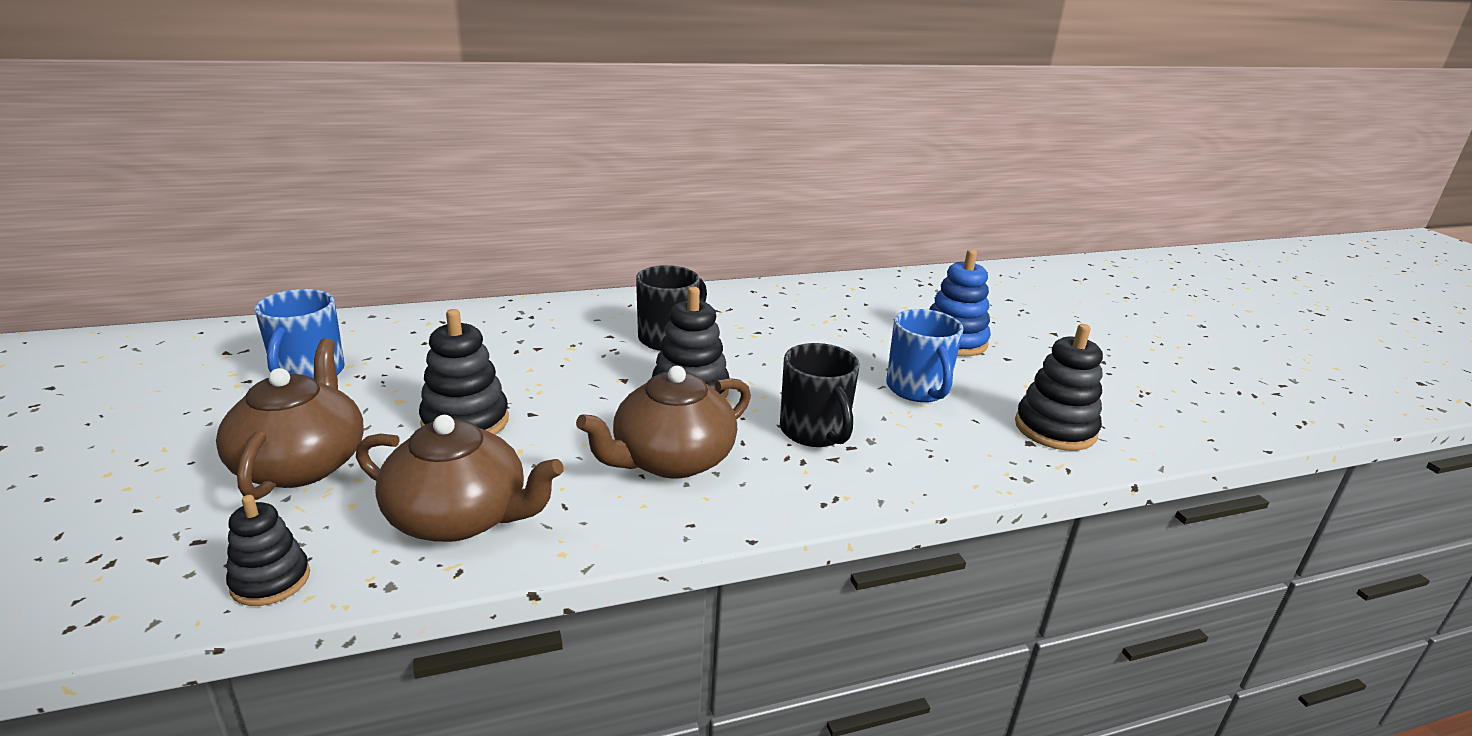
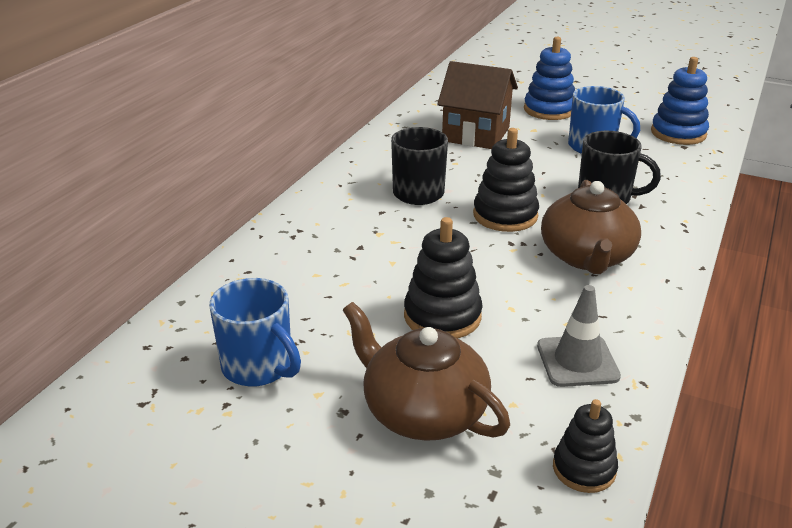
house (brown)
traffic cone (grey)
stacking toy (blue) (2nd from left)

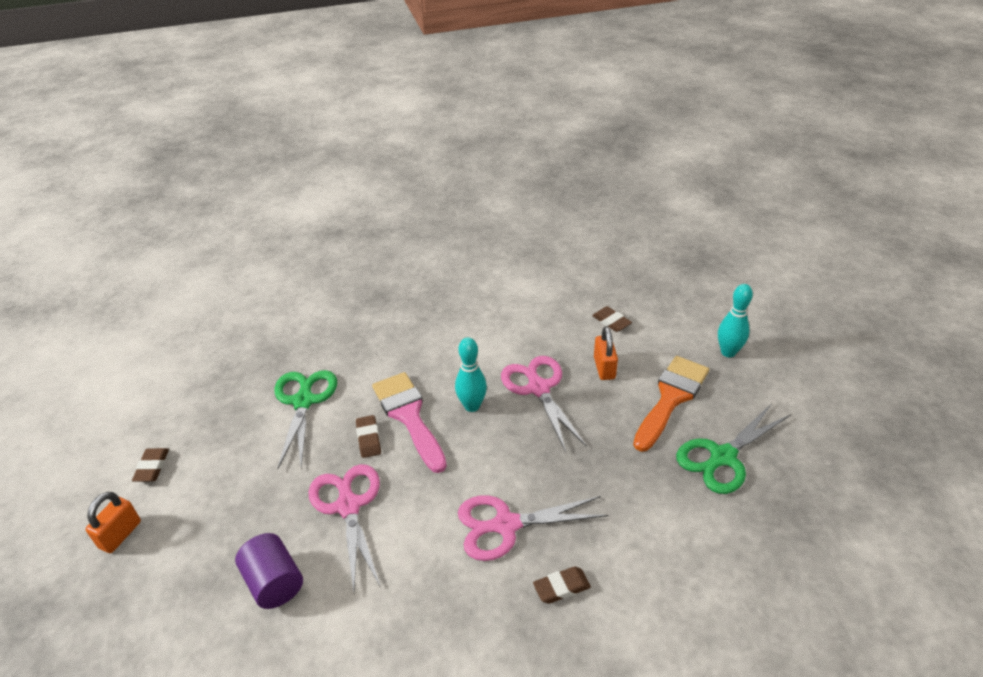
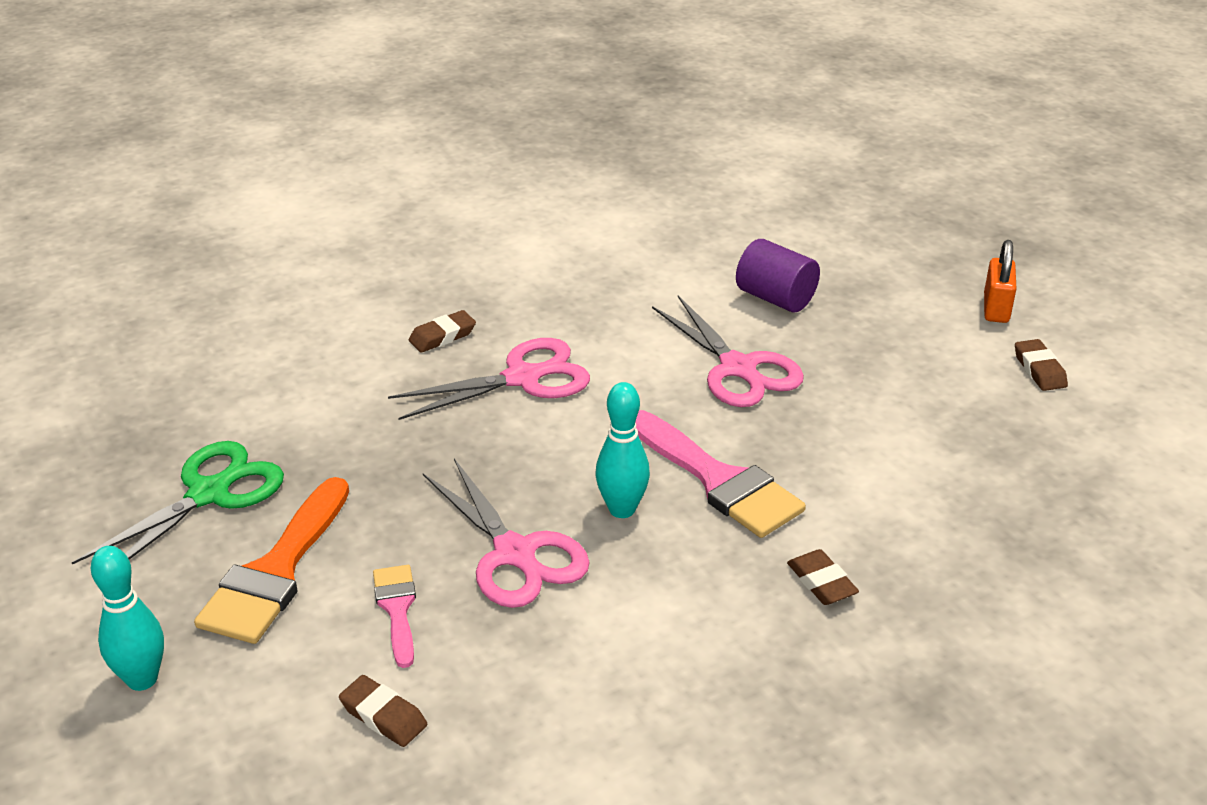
brush (pink) (1st from left)
eraser (brown) (3rd from left)
scissors (green) (1st from left in the first image)

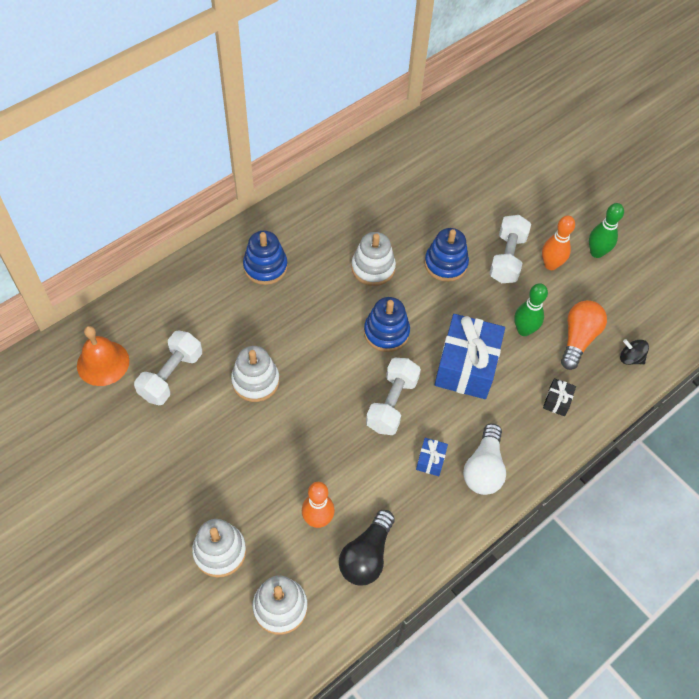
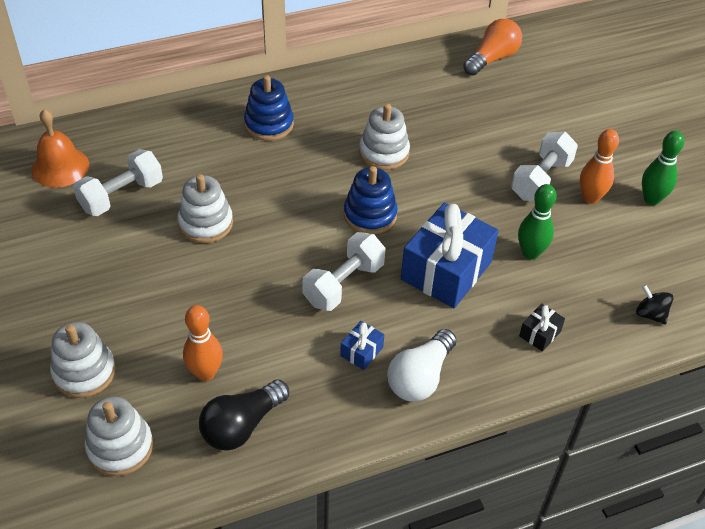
light bulb (orange)
stacking toy (blue) (3rd from left in the first image)

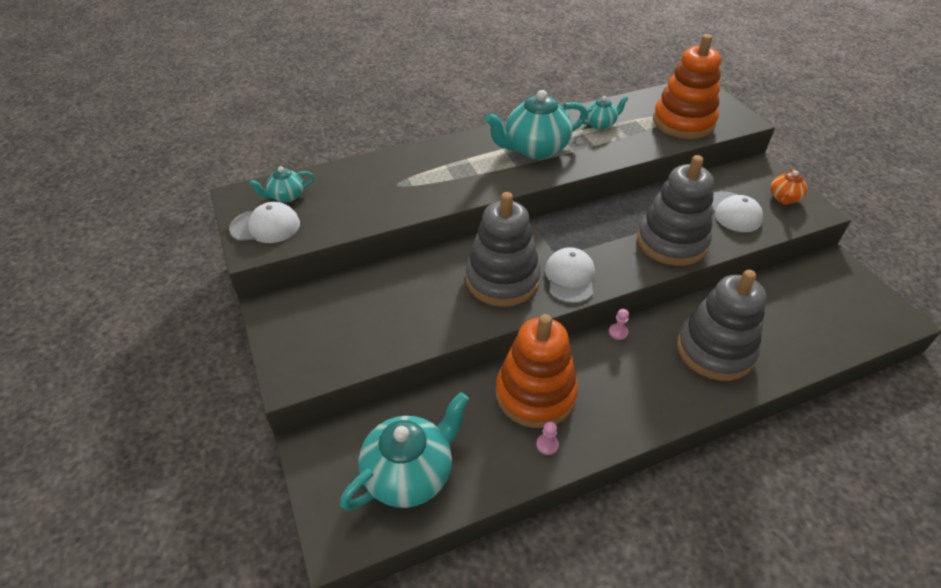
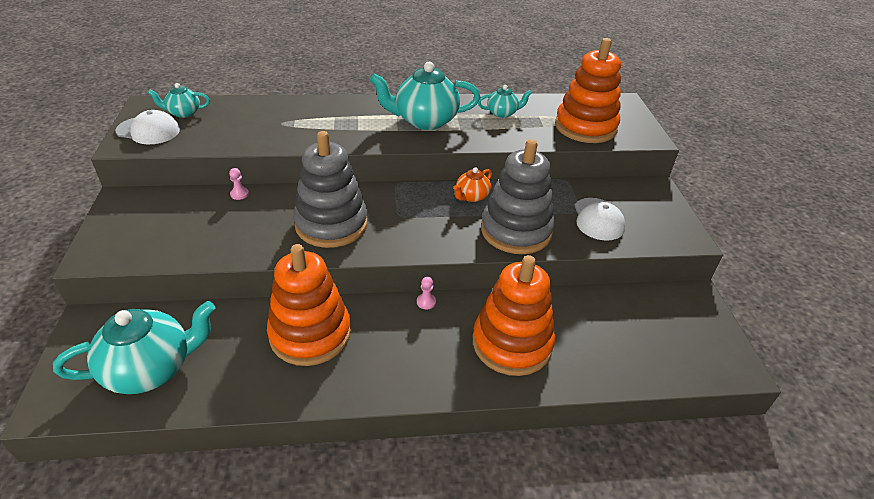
pawn (pink) (1st from left)
teapot (orange)
stacking toy (orange) (2nd from left)
cap (white) (2nd from left in the first image)

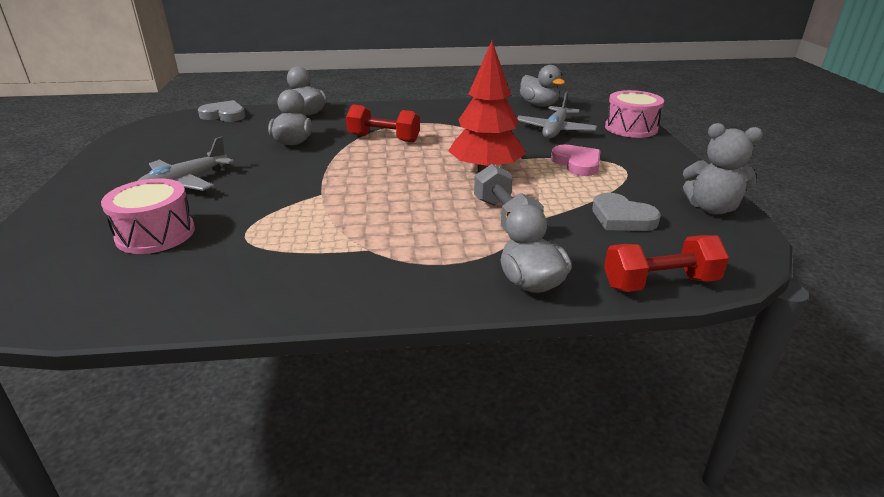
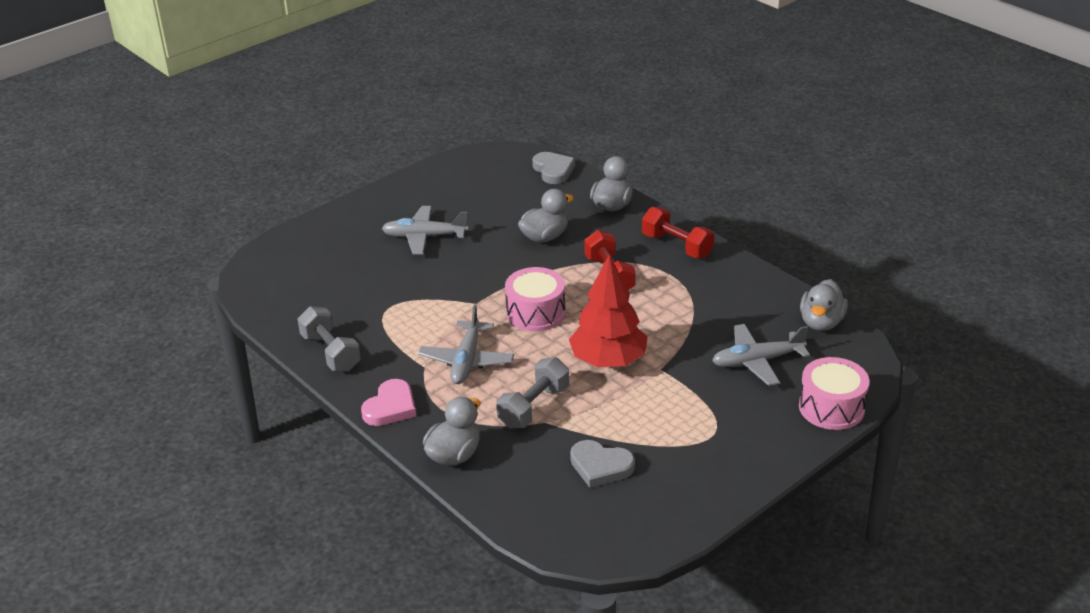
dumbbell (grey) (1st from left)
heart (pink)
plane (grey) (2nd from left)
drum (pink) (1st from left)
heart (grey) (2nd from left)
dumbbell (red) (2nd from left)
teddy bear (grey)

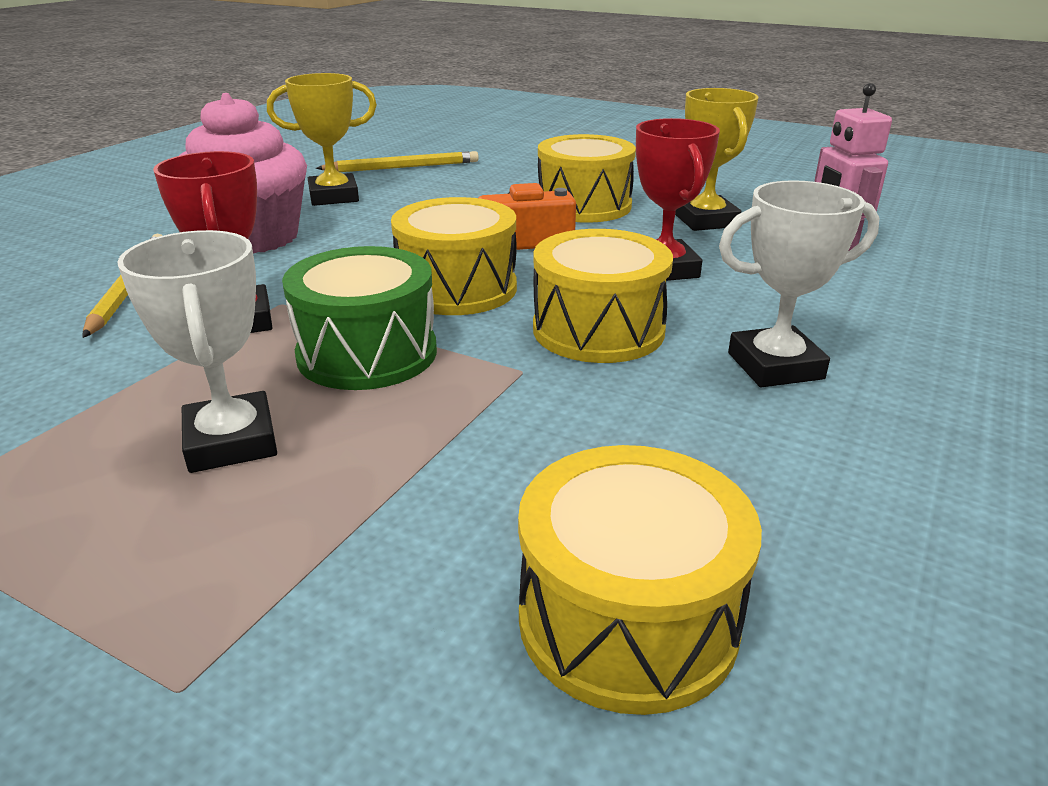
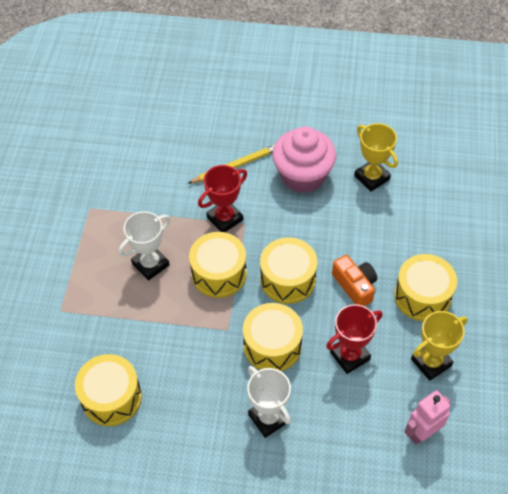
drum (yellow) (2nd from left)
pencil (yellow) (2nd from left in the first image)

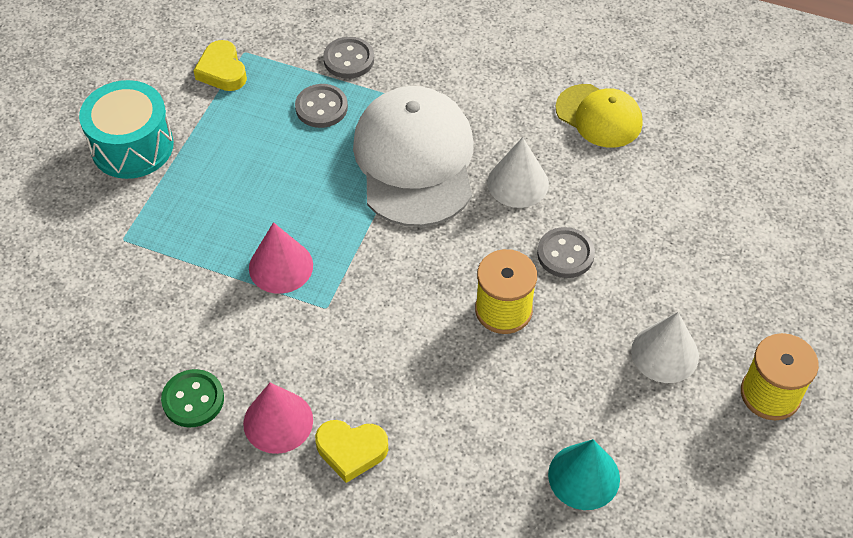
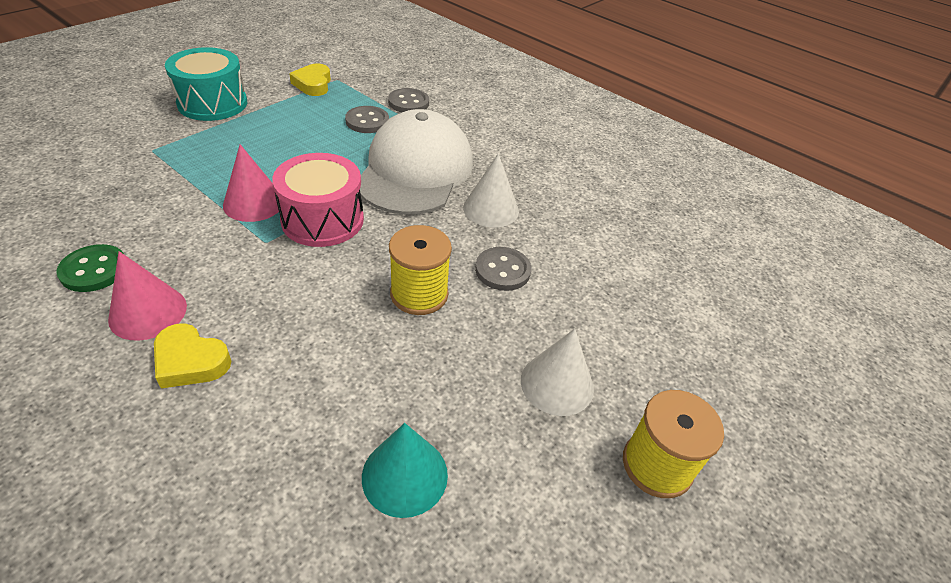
drum (pink)
cap (yellow)

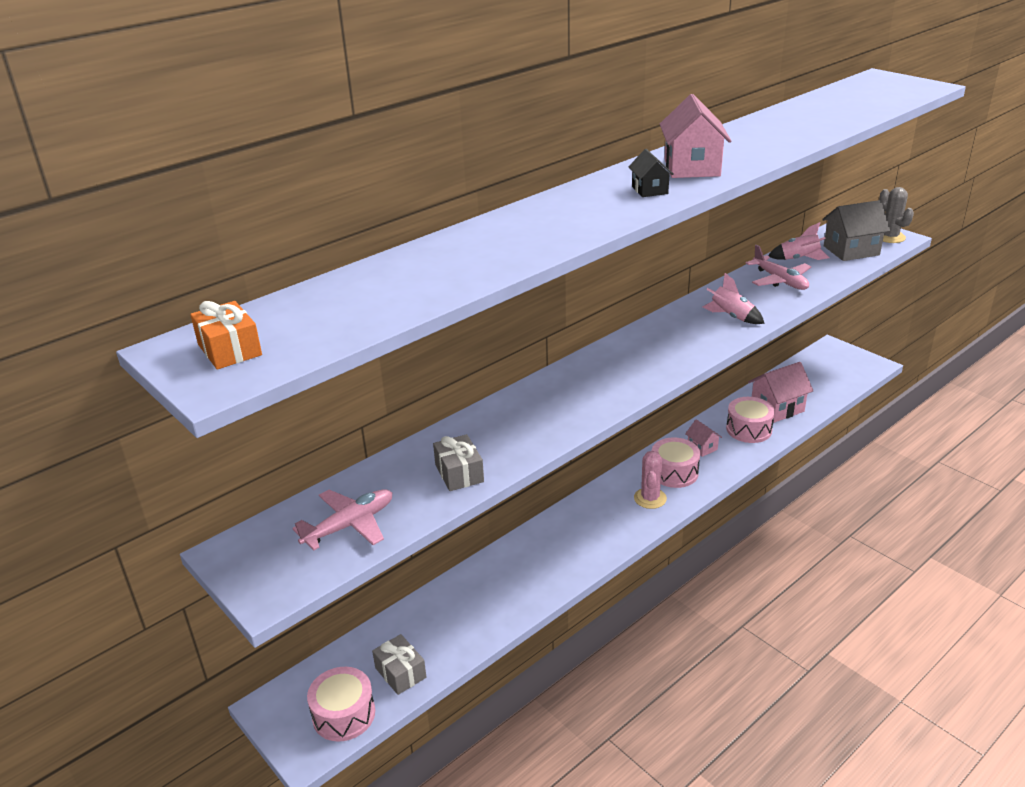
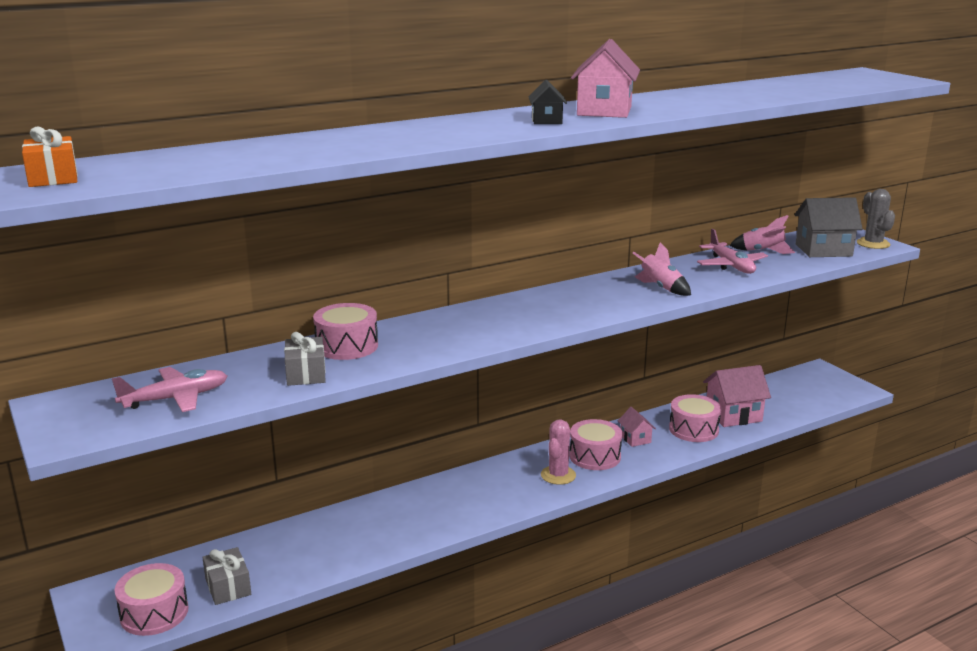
drum (pink) (2nd from left)

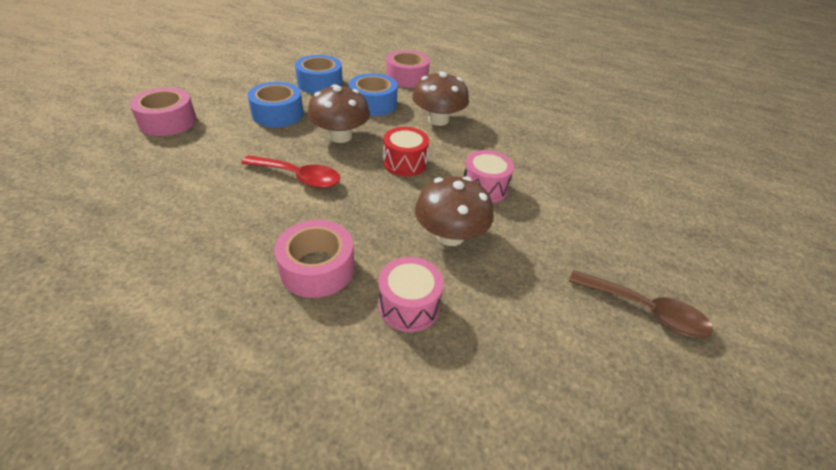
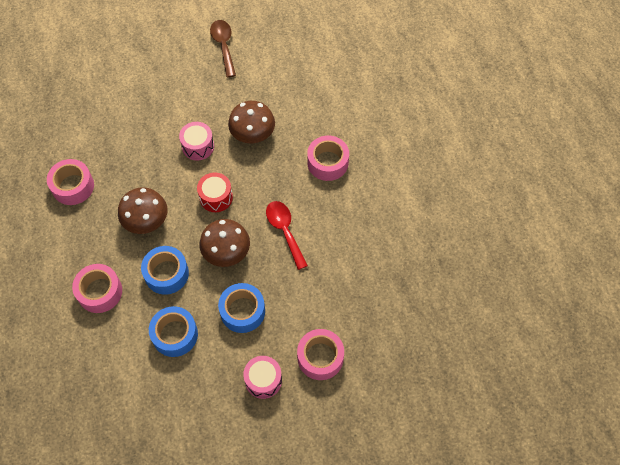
tape (pink) (1st from left)
drum (pink) (2nd from left)

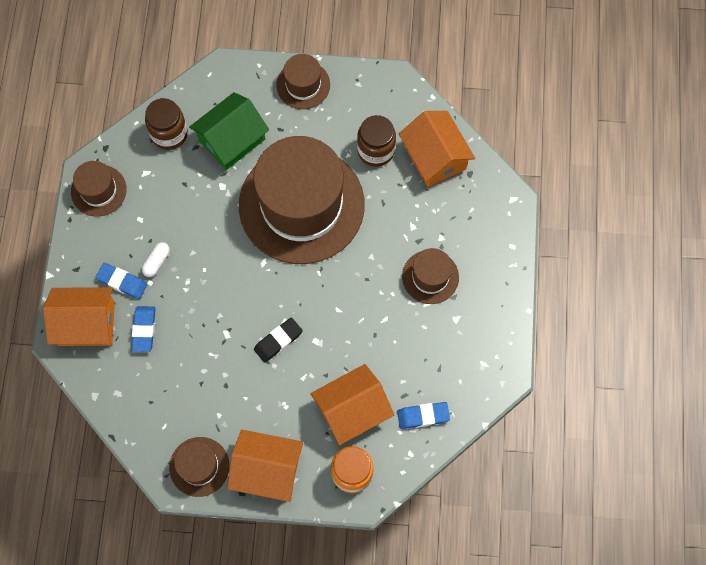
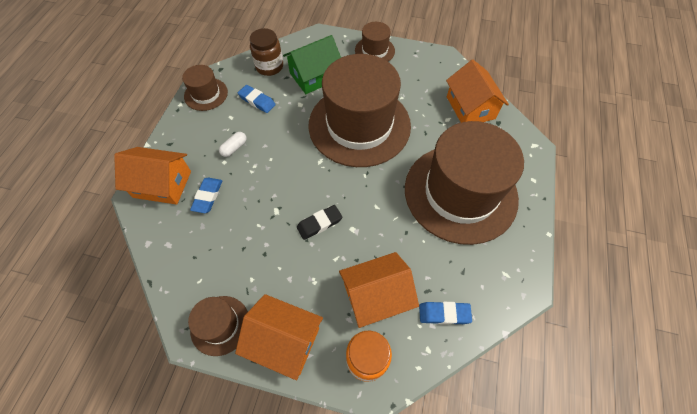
eraser (blue) (2nd from left)
hat (brown) (5th from left)
jar (brown) (2nd from left in the first image)

